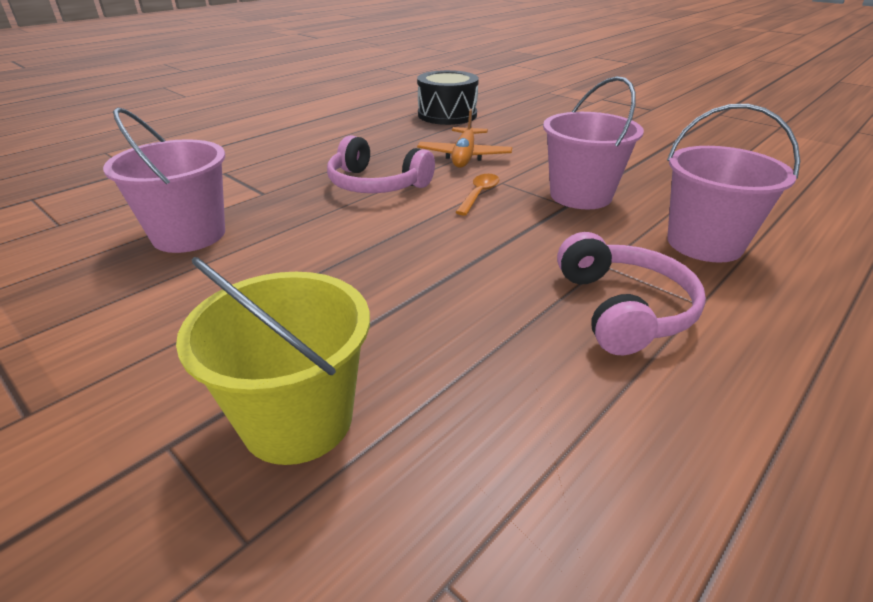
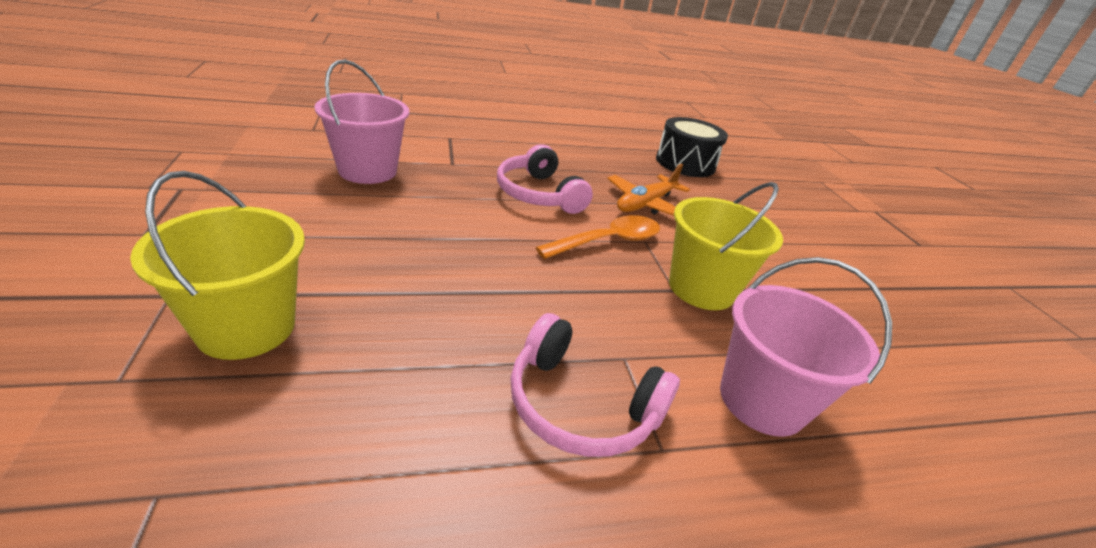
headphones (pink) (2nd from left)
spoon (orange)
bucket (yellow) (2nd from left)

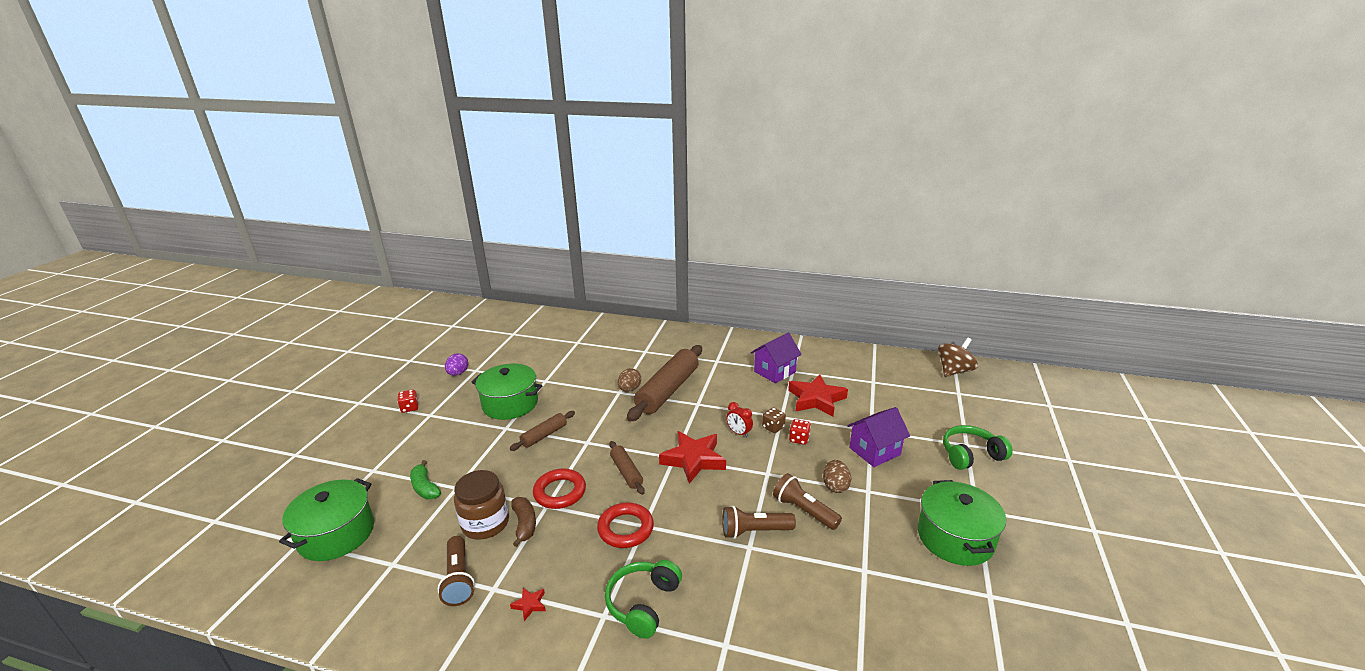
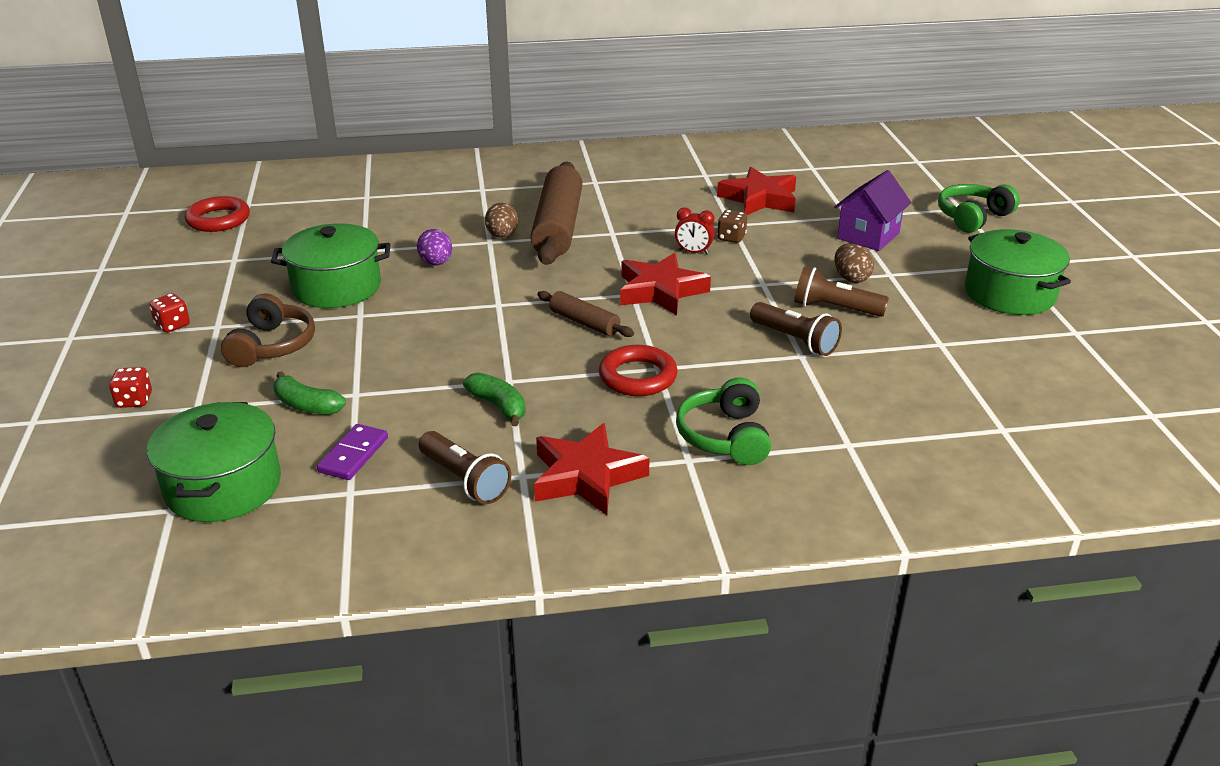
dice (red) (1st from left)
ring (red) (1st from left)
headphones (brown)
domino (purple)
egg (purple)
banana (green) (2nd from left)
star (red) (1st from left)
flashlight (brown) (2nd from left)
jar (brown)
rolling pin (brown) (1st from left in the first image)
house (purple) (1st from left in the first image)
spinning top (brown)

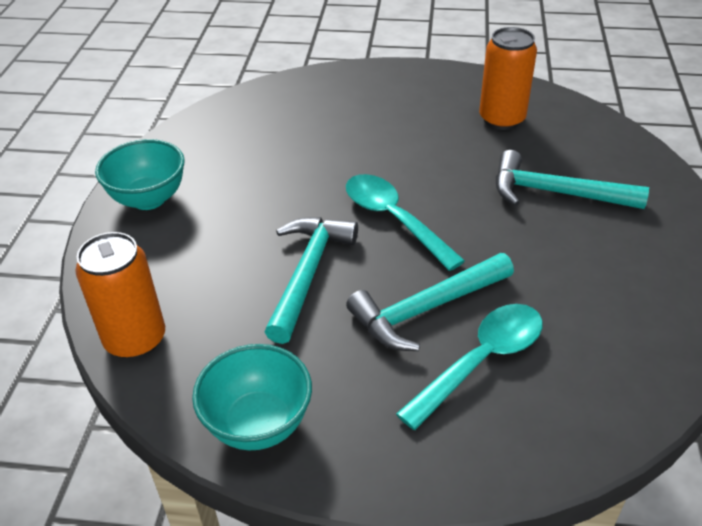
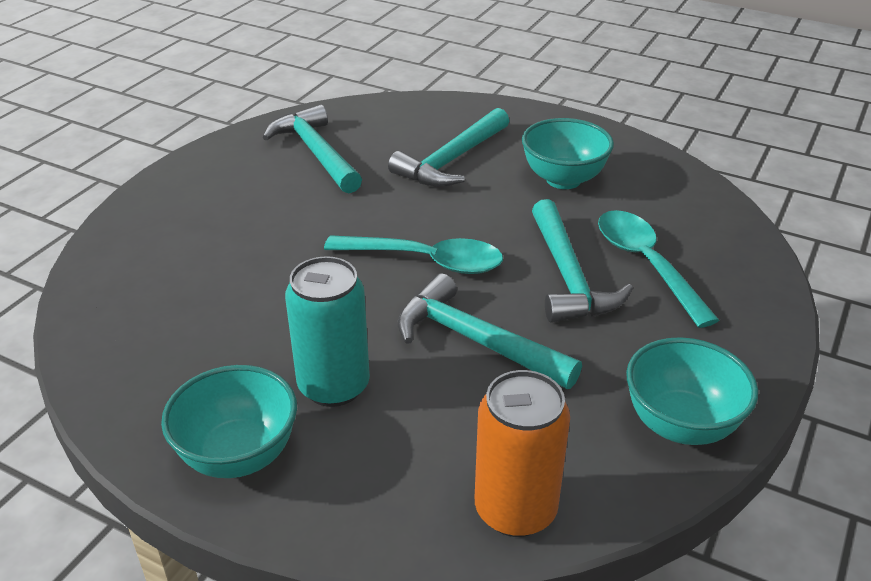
hammer (turquoise) (1st from left)
can (turquoise)
spoon (turquoise) (1st from left)
bowl (turquoise) (2nd from left)

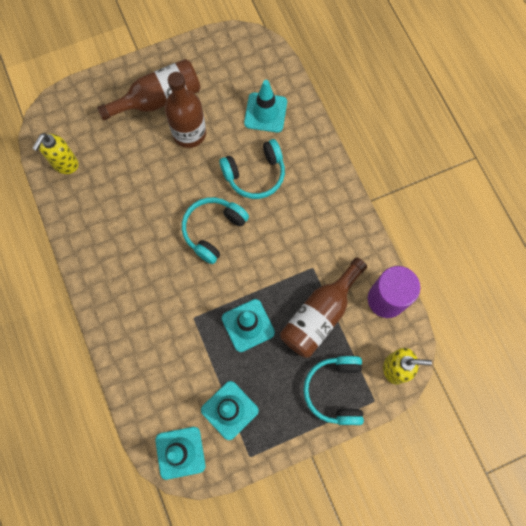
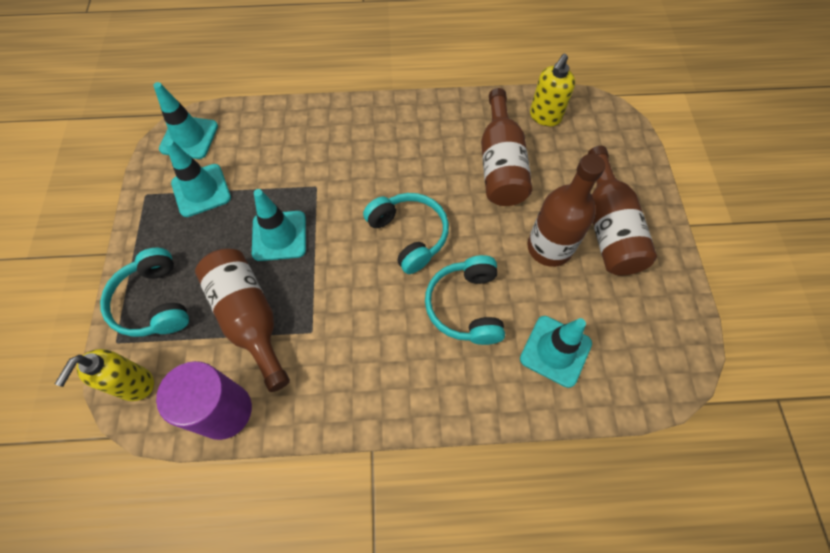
headphones (turquoise) (1st from left)
bottle (brown) (2nd from left)
soap dispenser (yellow) (2nd from left)

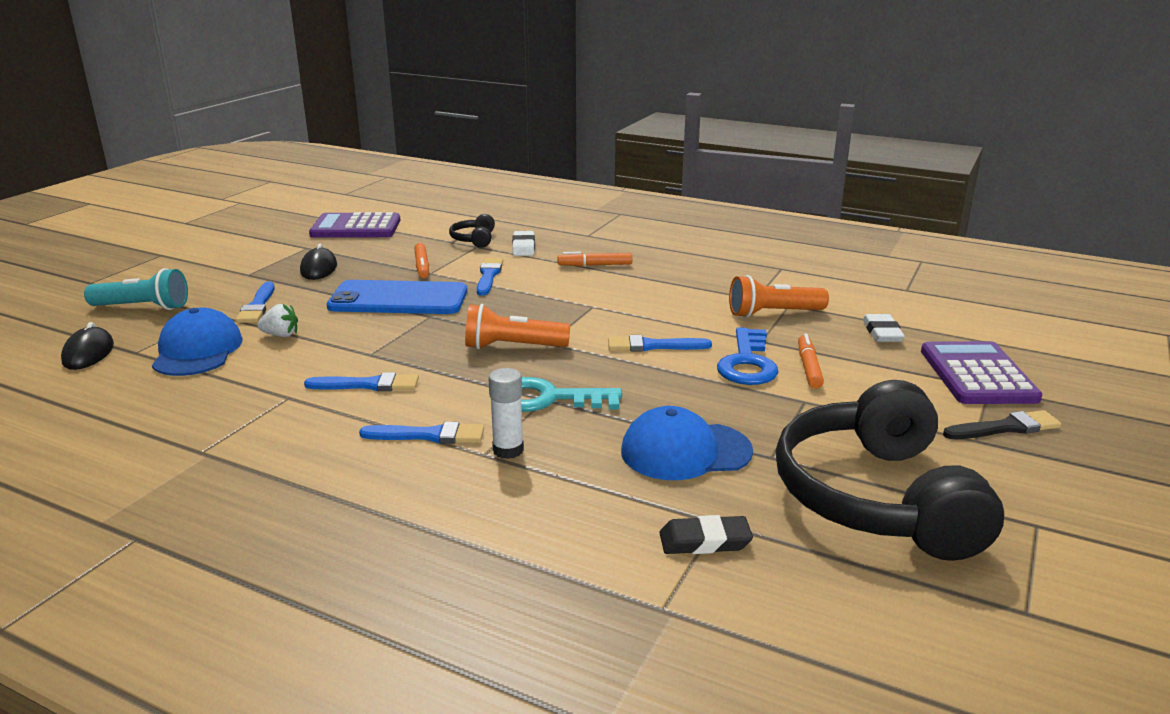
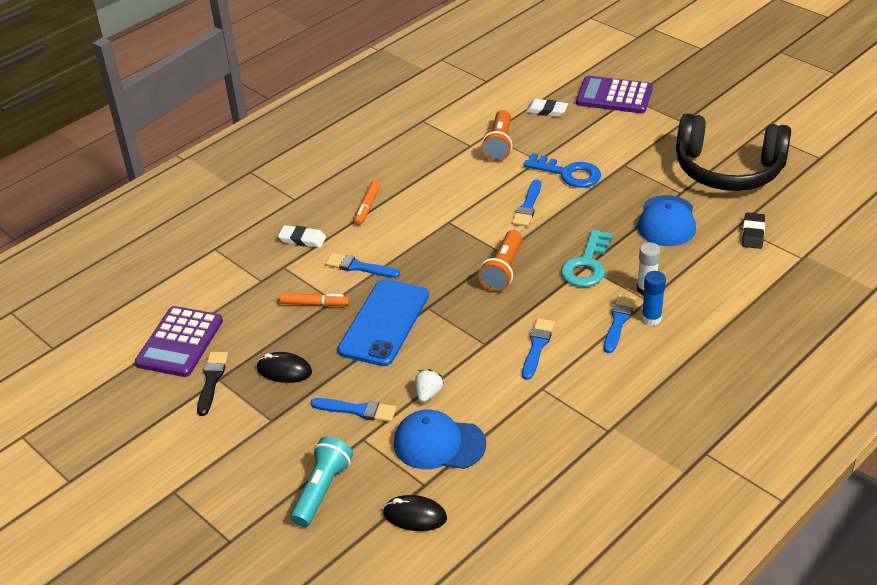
brush (black)
glue stick (blue)
headphones (black) (1st from left in the first image)
marker (orange) (3rd from left in the first image)

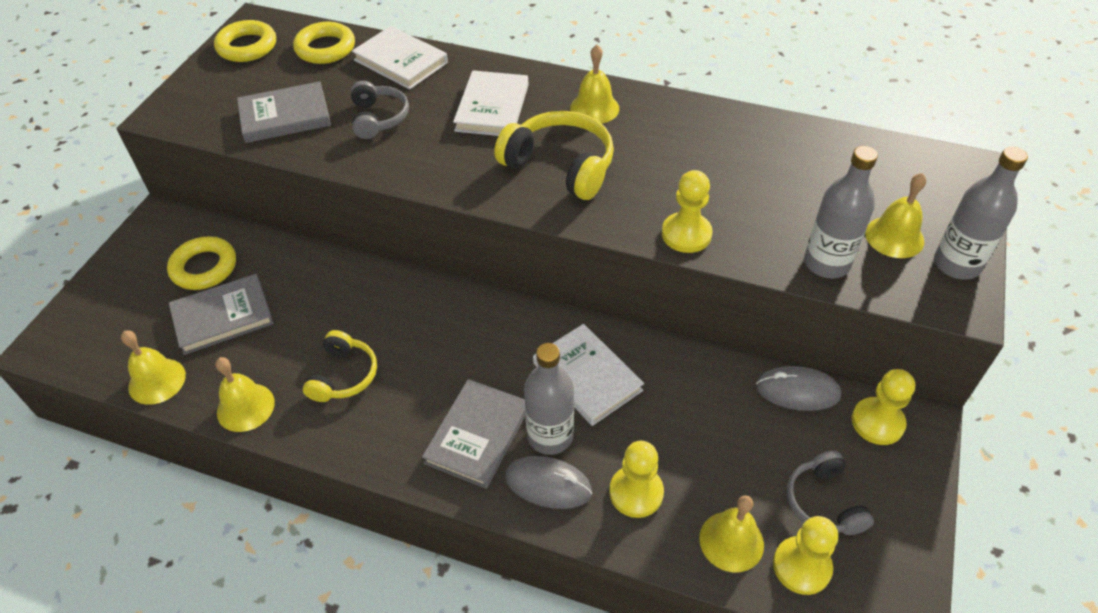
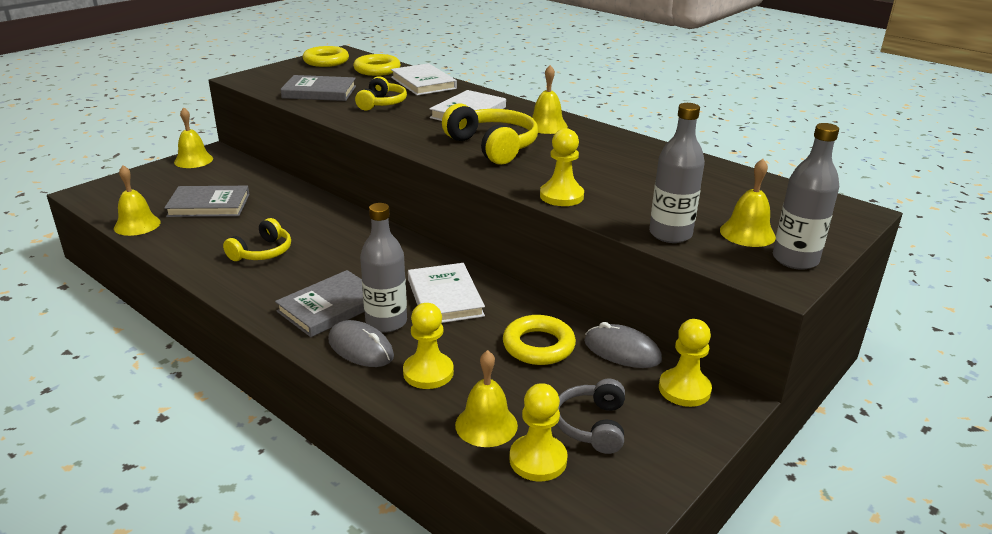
bell (yellow) (2nd from left)
headphones (yellow) (2nd from left)
ring (yellow) (3rd from left)

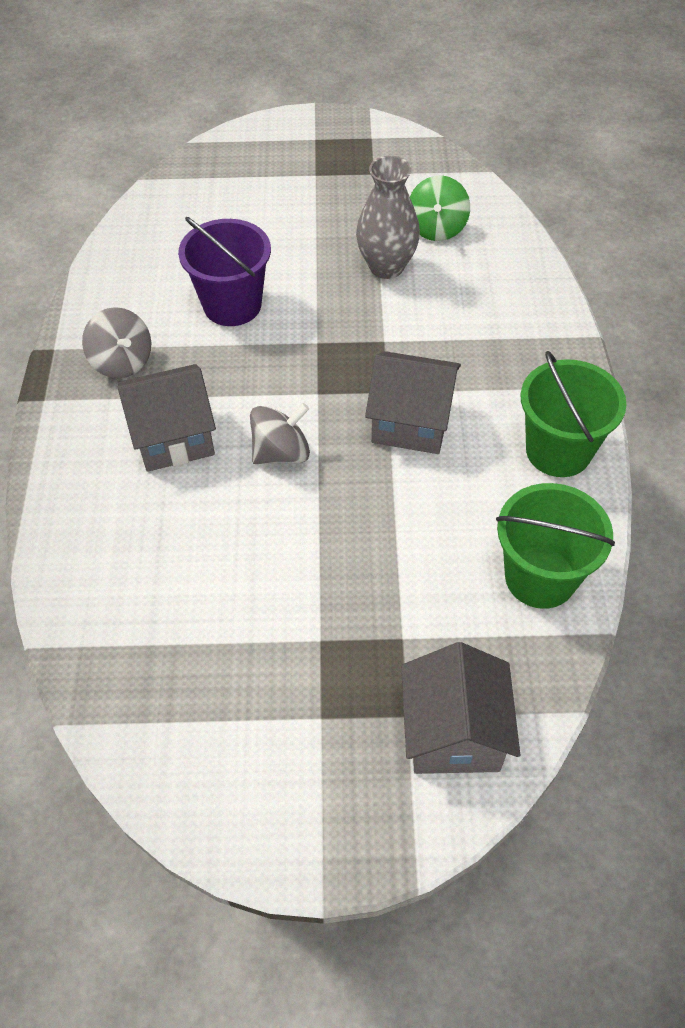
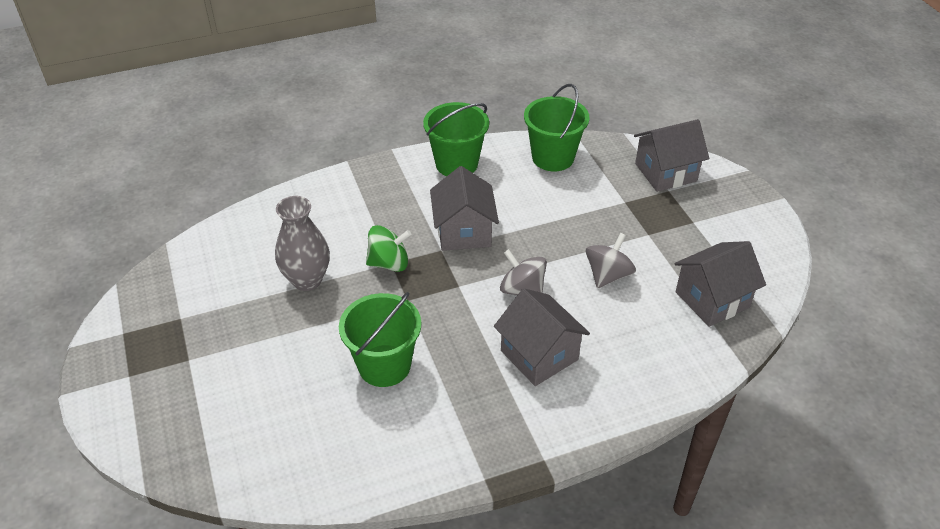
bucket (green) (1st from left)
spinning top (green)
spinning top (grey) (2nd from left)
house (grey) (4th from left)

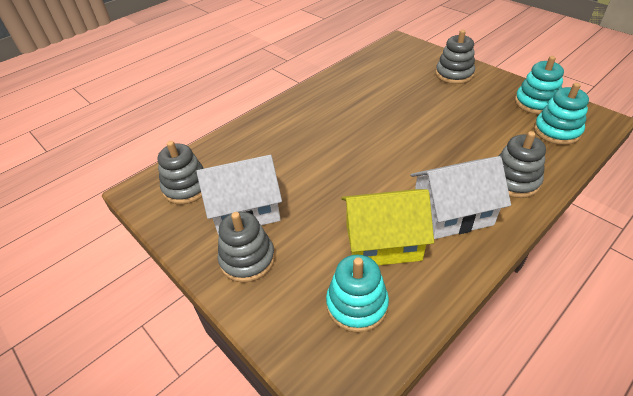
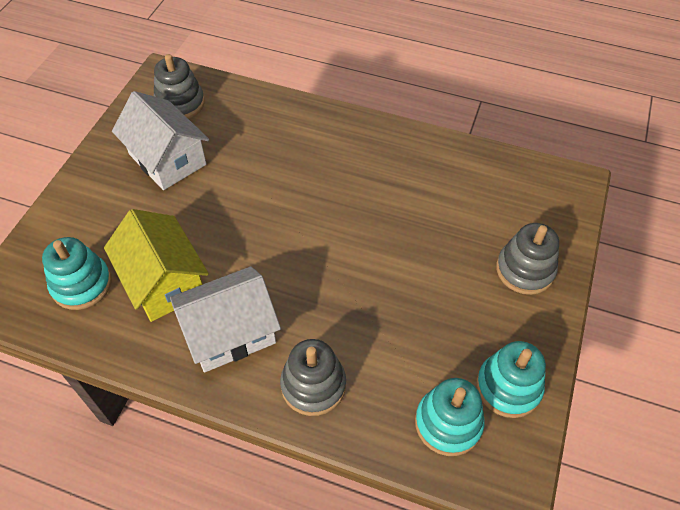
house (white) (2nd from left)
stacking toy (grey) (2nd from left in the first image)

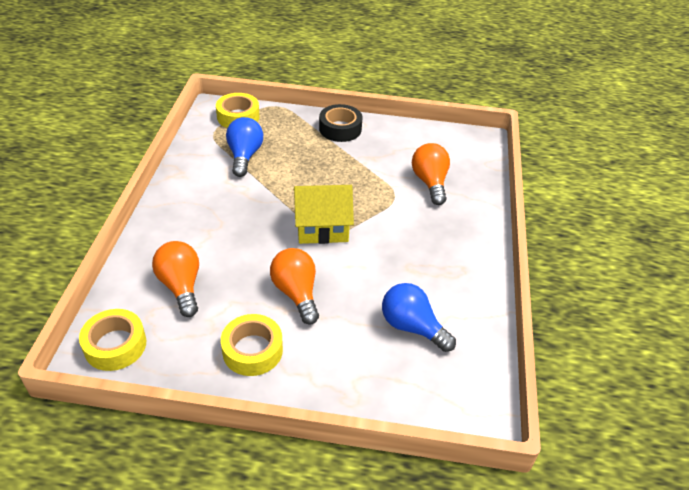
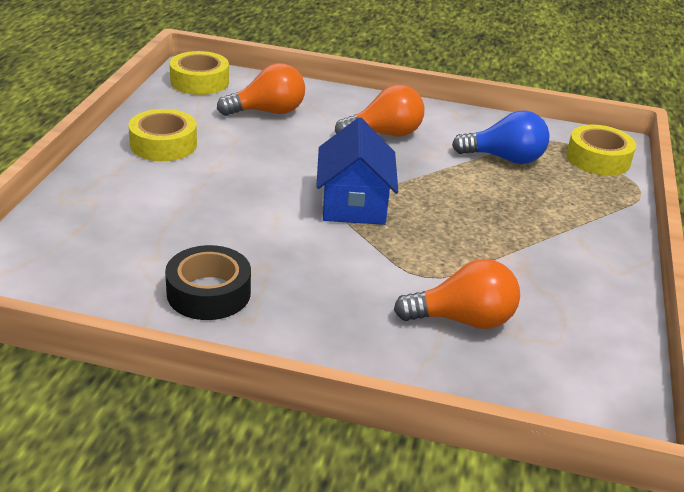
tape (black)
house (blue)
light bulb (orange) (2nd from left)
light bulb (blue) (2nd from left in the first image)

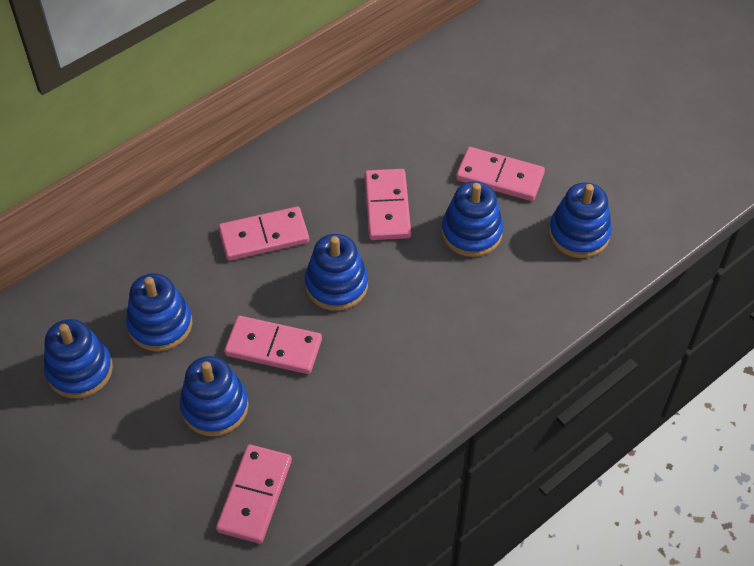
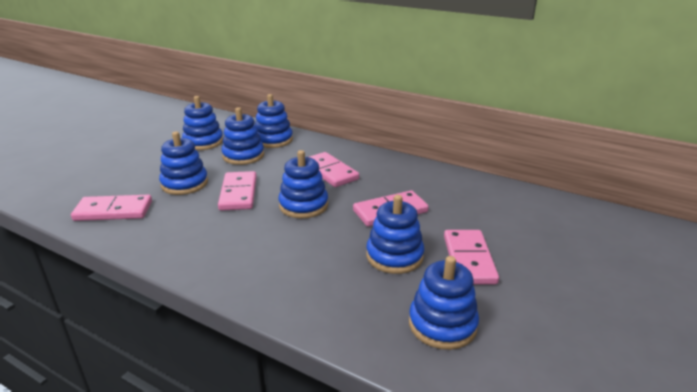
stacking toy (blue) (4th from left)

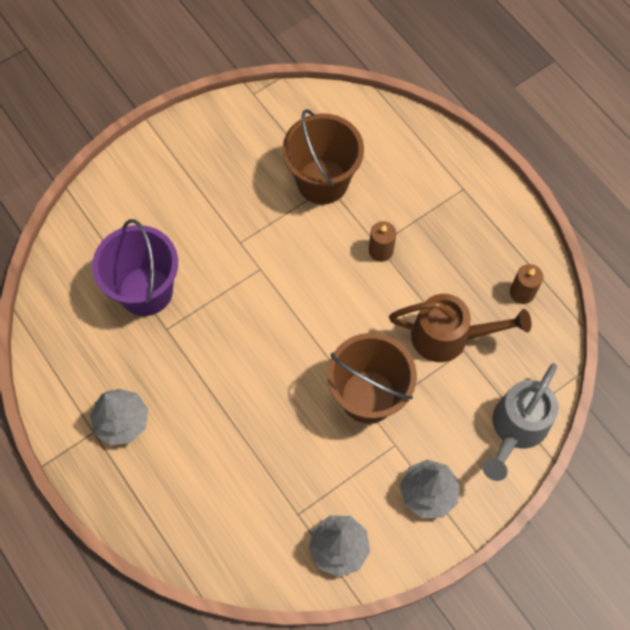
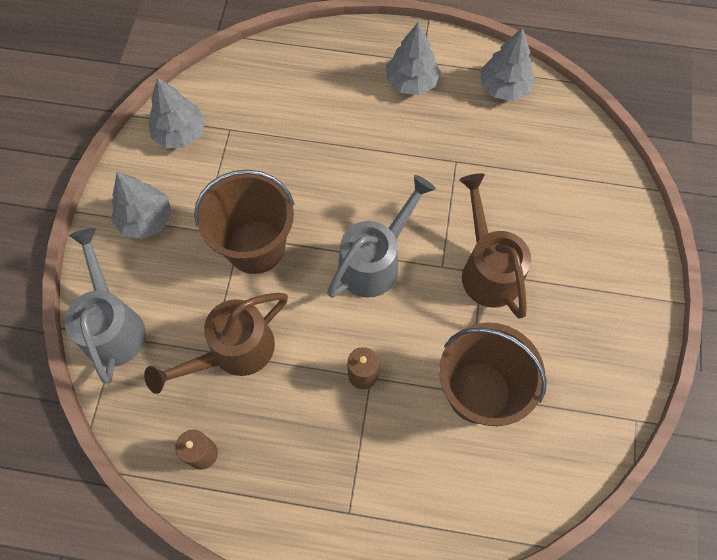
watering can (grey) (2nd from left)
watering can (brown) (2nd from left)
tree (grey) (4th from left)
bucket (purple)

